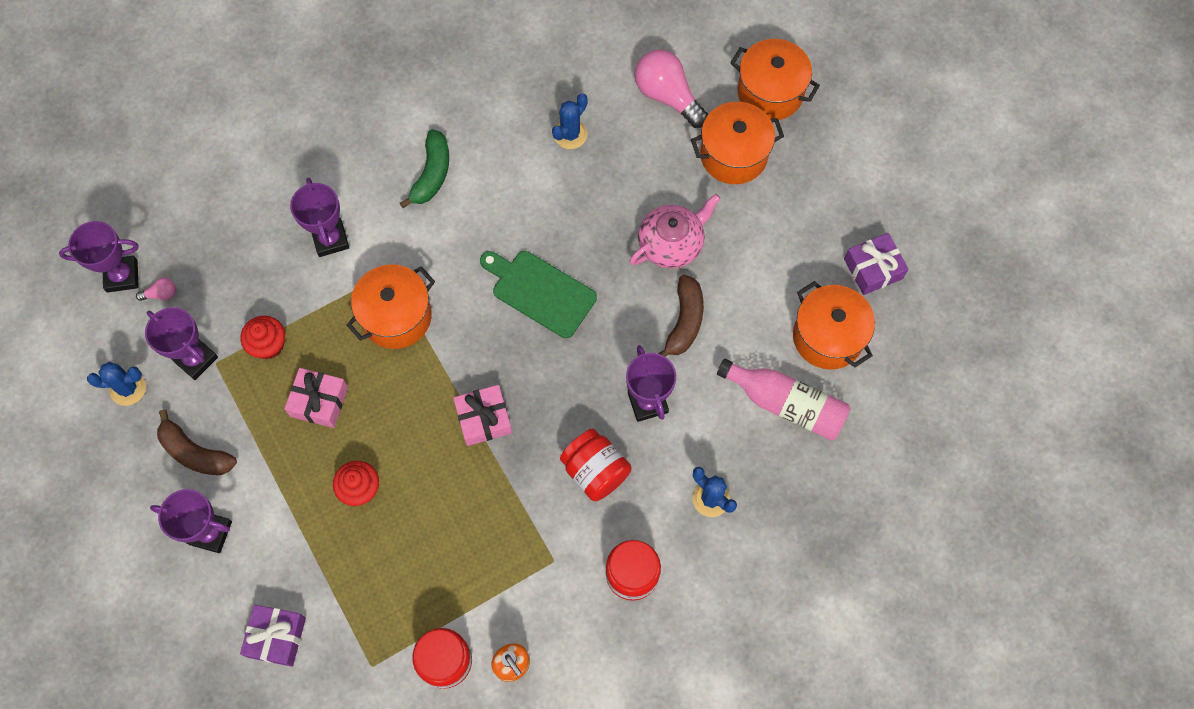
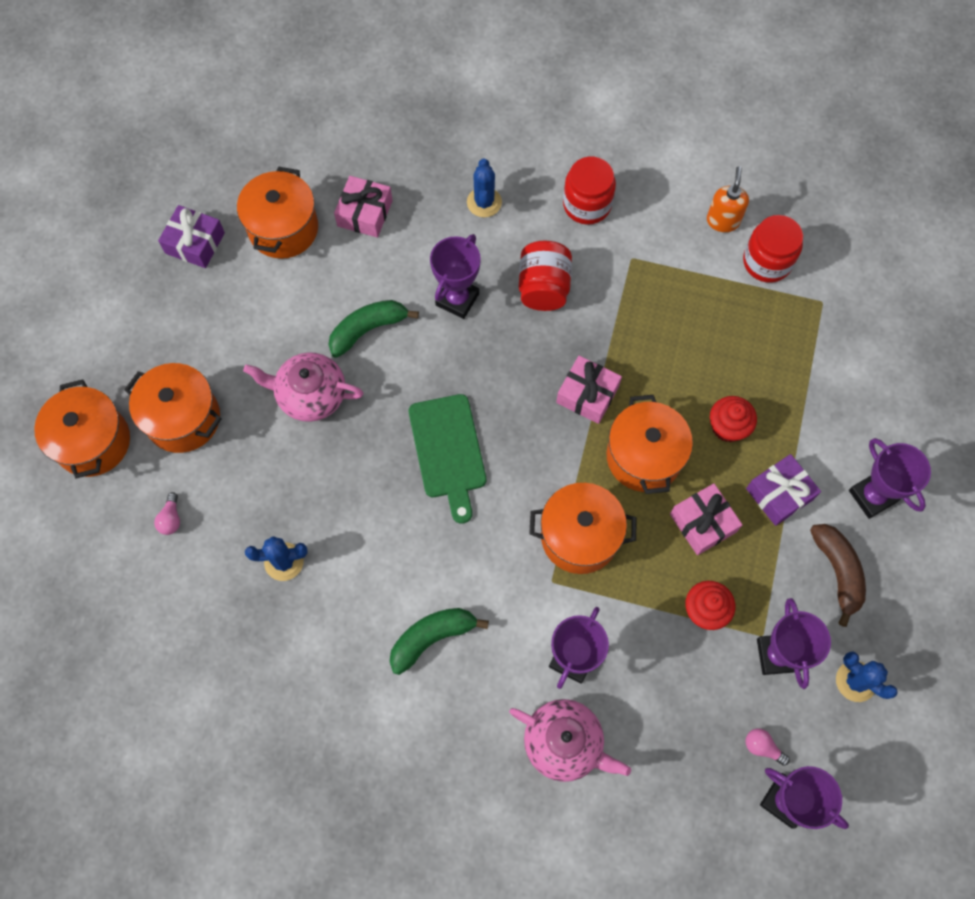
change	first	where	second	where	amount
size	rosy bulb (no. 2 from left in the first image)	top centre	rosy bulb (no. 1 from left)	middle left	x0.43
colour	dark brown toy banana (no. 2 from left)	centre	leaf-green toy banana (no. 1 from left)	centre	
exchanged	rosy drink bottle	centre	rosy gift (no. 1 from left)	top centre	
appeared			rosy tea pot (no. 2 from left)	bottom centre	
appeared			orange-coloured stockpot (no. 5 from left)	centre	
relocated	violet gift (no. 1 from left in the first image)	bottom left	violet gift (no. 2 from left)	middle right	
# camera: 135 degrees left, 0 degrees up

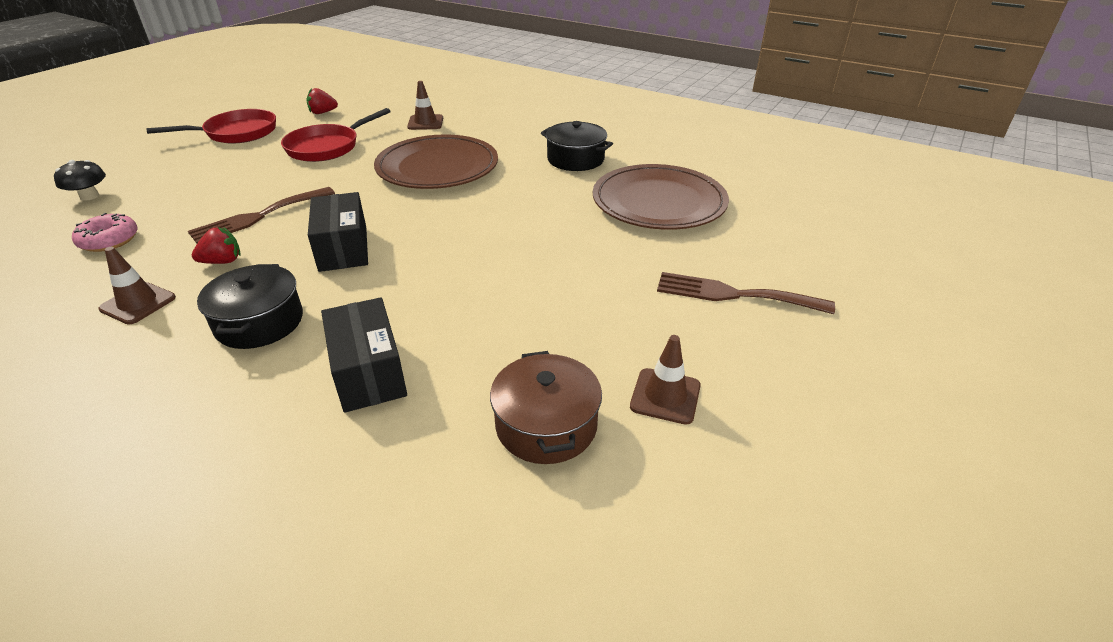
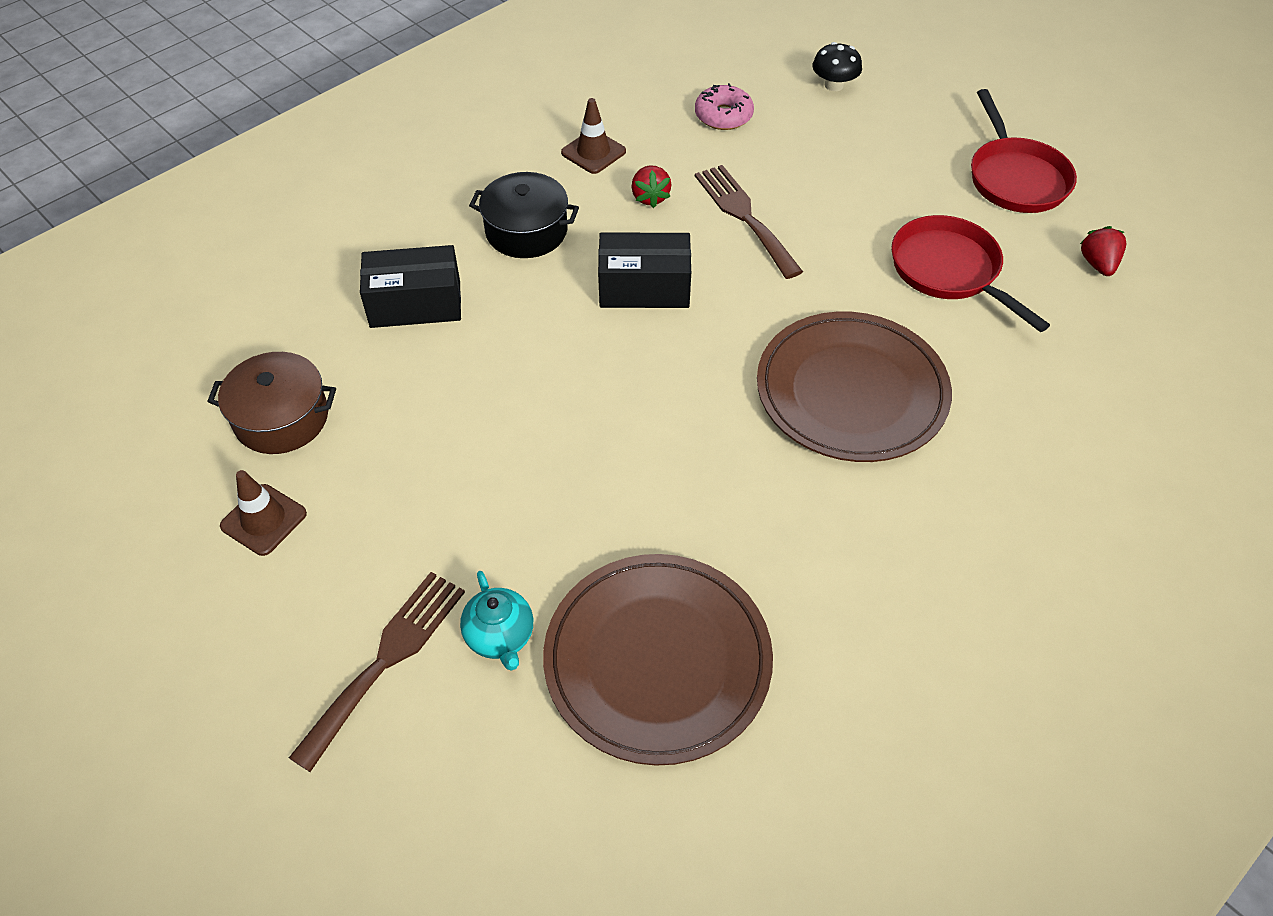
change	first	where	second	where	amount
appeared			turquoise tea pot	bottom centre	
missing	dark brown safety cone (no. 2 from left)	top centre			
missing	jet-black stockpot (no. 2 from left)	top centre			
# camera: 105 degrees right, 15 degrees up

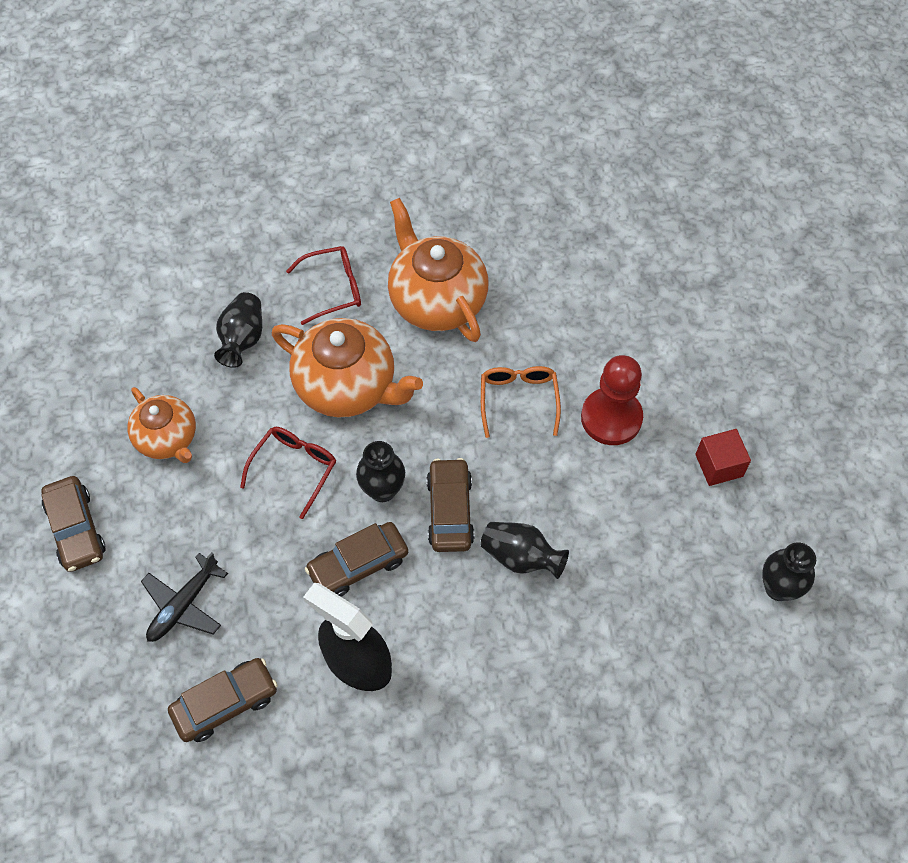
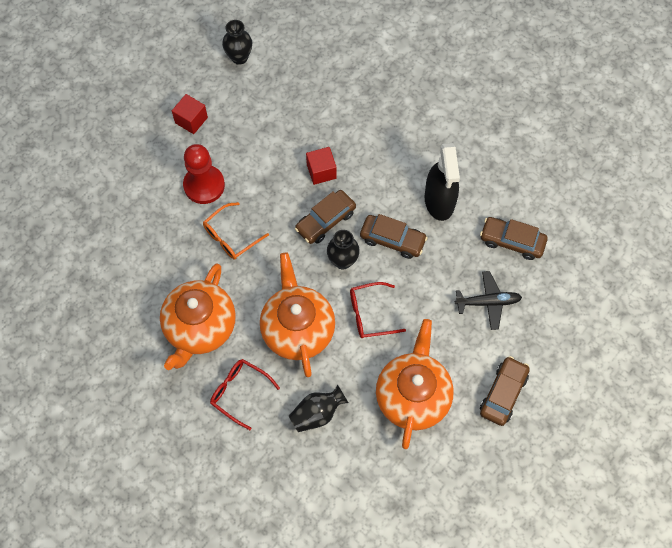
change	first	where	second	where	amount
exchanged	jet-black vase (no. 3 from left)	centre	crimson cube (no. 2 from left)	top centre	
size	orange-coloured tea pot (no. 1 from left in the first image)	middle left	orange-coloured tea pot (no. 3 from left)	bottom centre	x1.58
# camera: 130 degrees left, 5 degrees up

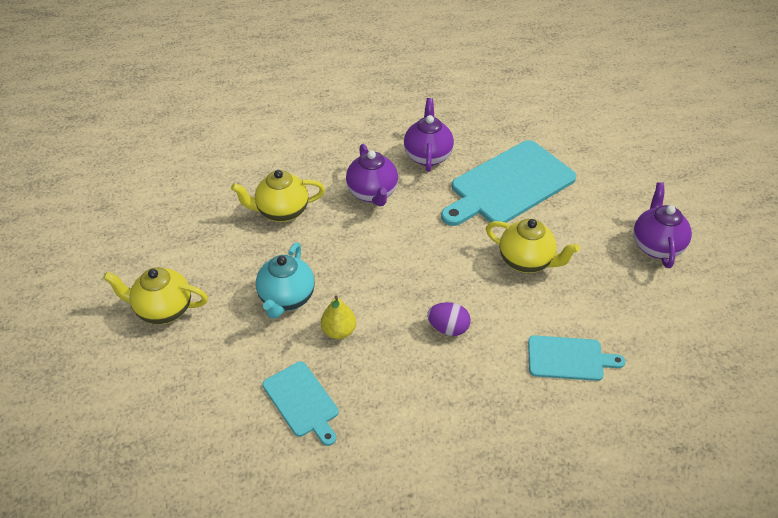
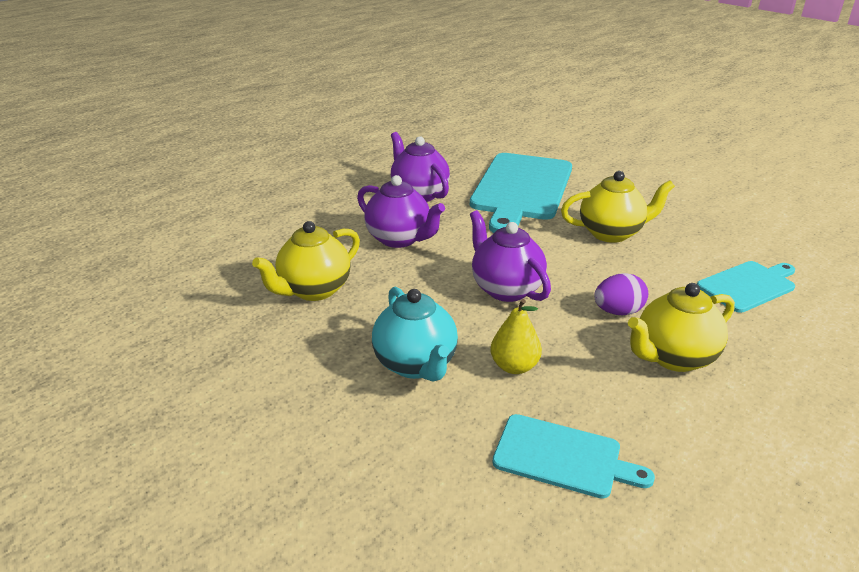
change	first	where	second	where	amount
relocated	violet tea pot (no. 3 from left)	middle right		centre	
relocated	yellow tea pot (no. 1 from left in the first image)	middle left	yellow tea pot (no. 3 from left)	middle right	
# camera: 35 degrees left, 15 degrees down

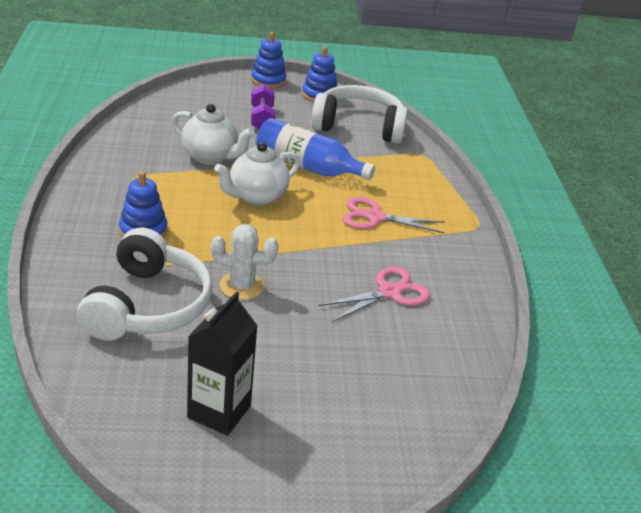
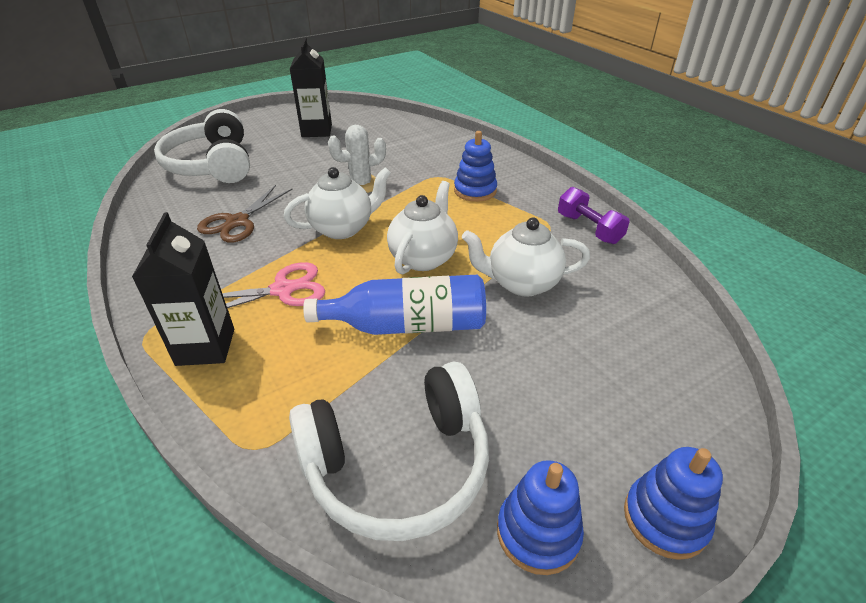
change	first	where	second	where	amount
appeared			jet-black carton (no. 1 from left)	middle left	
relocated	snow-white headset (no. 1 from left)	middle left		top left	
colour	rosy shears (no. 1 from left)	centre	dark brown shears	middle left	
appeared			snow-white tea pot (no. 1 from left)	centre	
relocated	violet dumbbell	top centre		middle right	
# camera: 155 degrees right, 5 degrees up

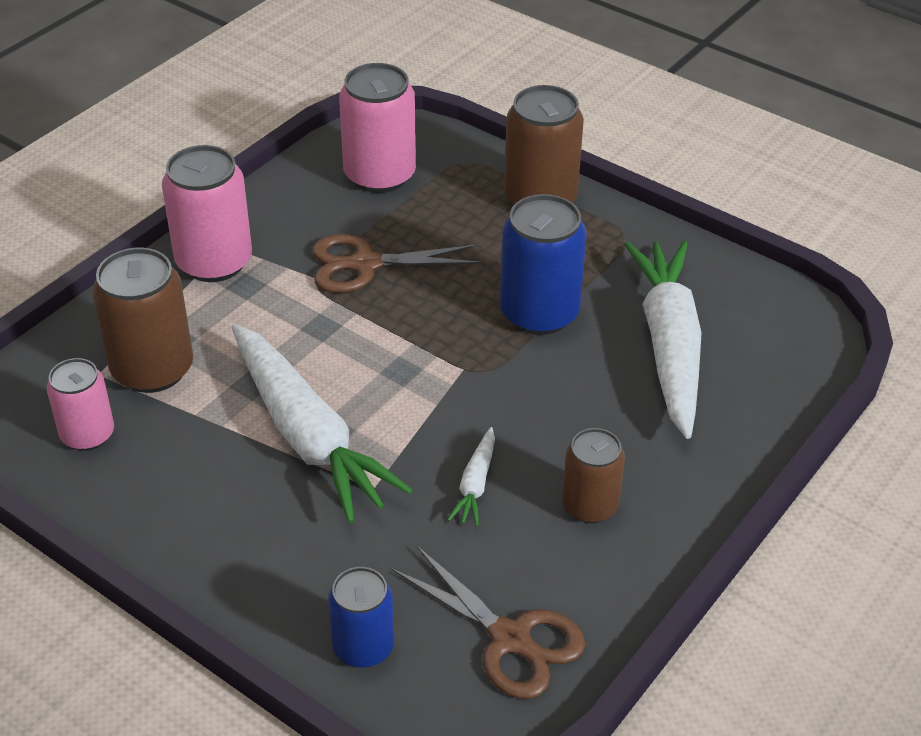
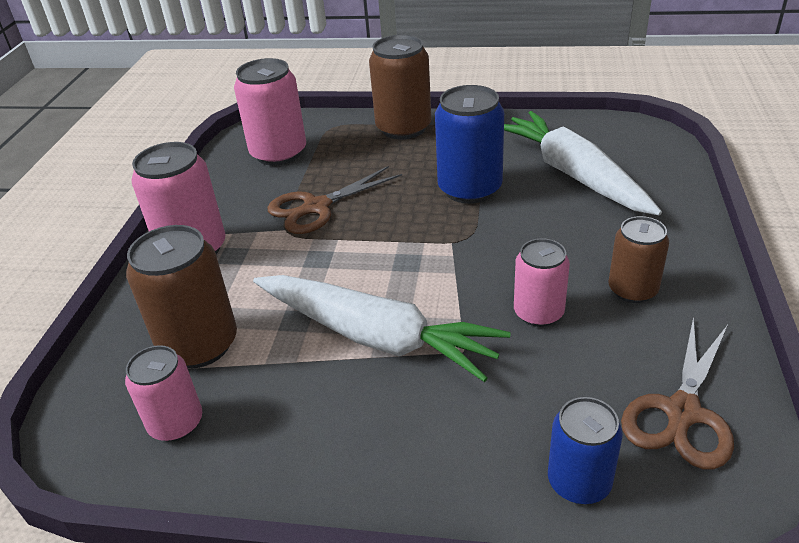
change	first	where	second	where	amount
exchanged	snow-white root vegetable (no. 2 from left)	centre	rosy tin (no. 4 from left)	middle right	
spun	dark brown shears (no. 2 from left)	bottom centre		bottom right	105 degrees clockwise
# camera: 25 degrees left, 5 degrees down

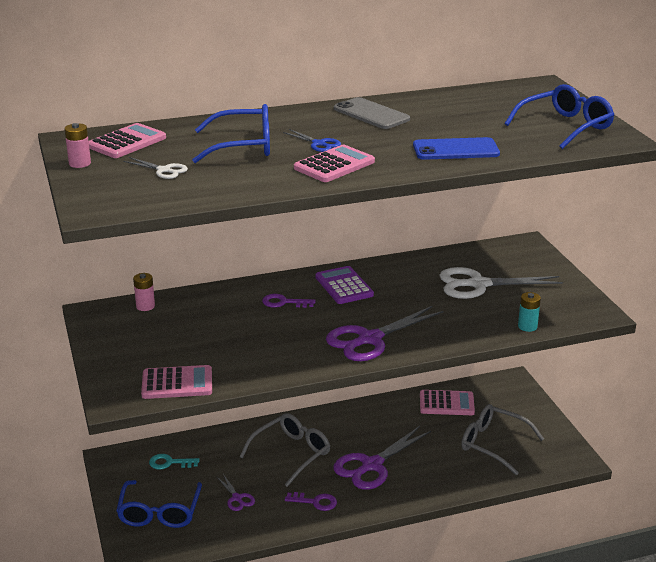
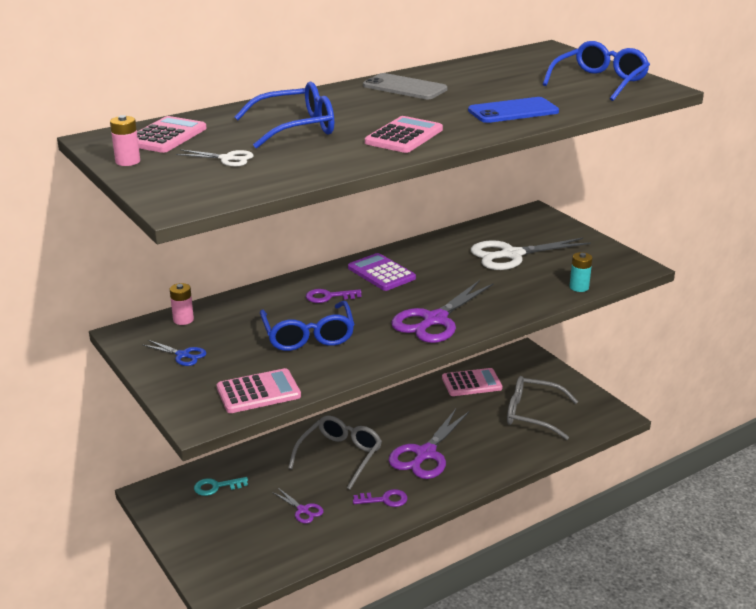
change	first	where	second	where	amount
relocated	cobalt shears	top centre		middle left	
relocated	cobalt glasses (no. 1 from left in the first image)	bottom left	cobalt glasses (no. 2 from left)	centre	
# camera: 15 degrees left, 0 degrees up

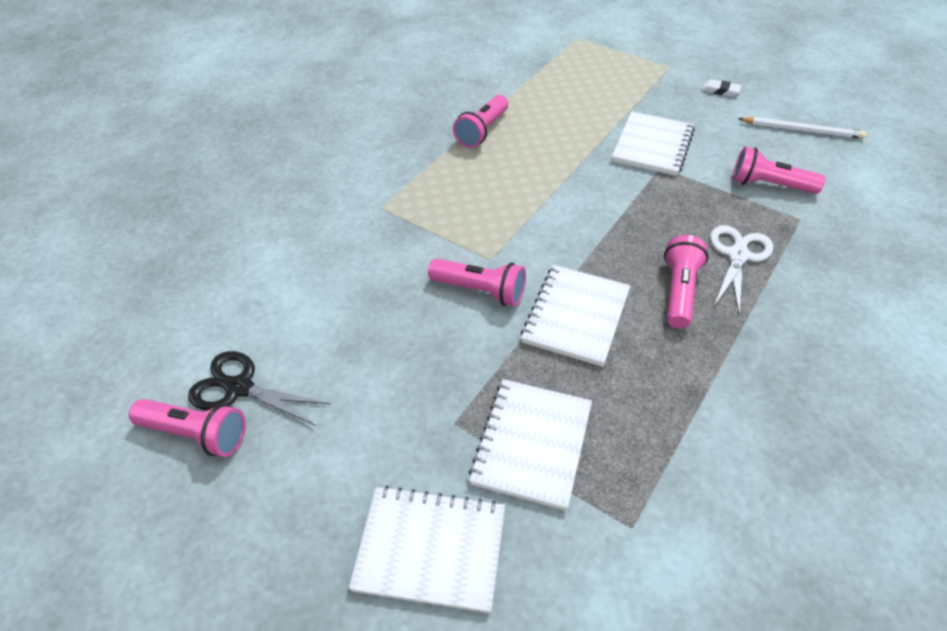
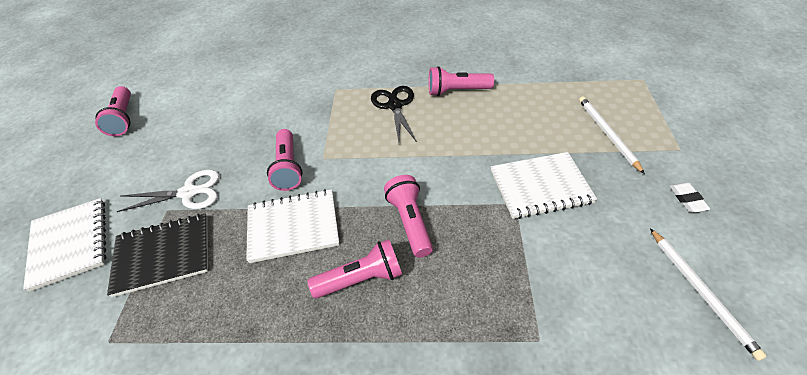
change	first	where	second	where	amount
colour	snow-white exercise book (no. 2 from left)	bottom centre	jet-black exercise book	bottom left	
relocated	snow-white shears	middle right		middle left	
relocated	jet-black shears	middle left		top centre	
relocated	rosy torch (no. 5 from left in the first image)	top right	rosy torch (no. 4 from left)	centre	
appeared			snow-white pencil (no. 1 from left)	middle right	
# camera: 60 degrees right, 0 degrees up

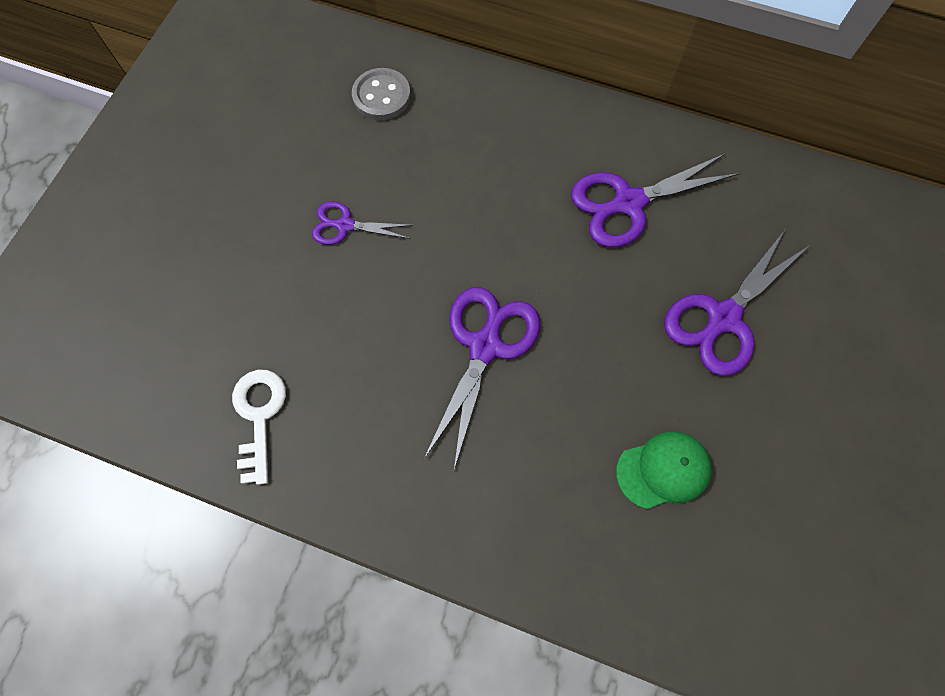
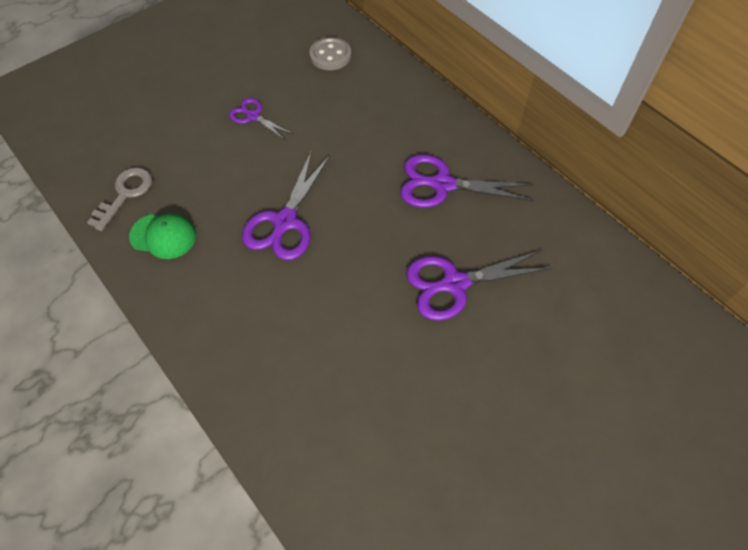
change	first	where	second	where	amount
colour	snow-white key	middle left	ash-grey key	middle left	
relocated	leaf-green peaked cap	bottom right		middle left	
spun	violet shears (no. 2 from left)	centre		centre	150 degrees clockwise
# camera: 30 degrees right, 10 degrees down

